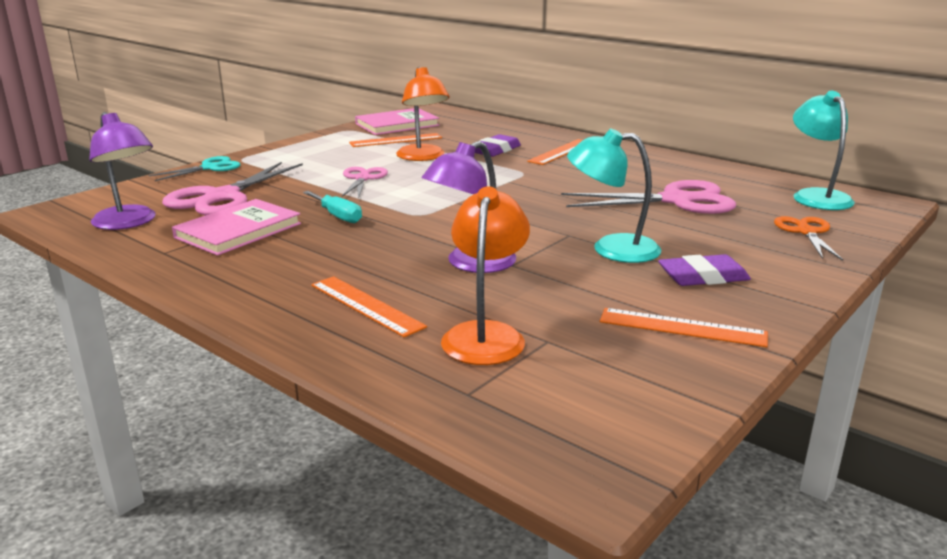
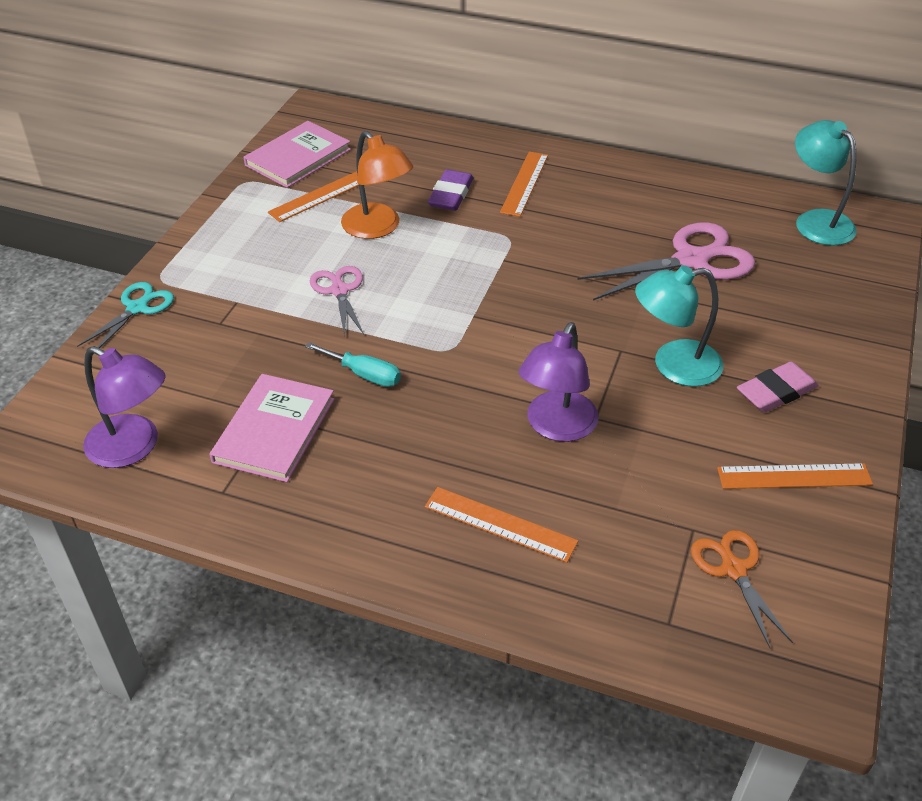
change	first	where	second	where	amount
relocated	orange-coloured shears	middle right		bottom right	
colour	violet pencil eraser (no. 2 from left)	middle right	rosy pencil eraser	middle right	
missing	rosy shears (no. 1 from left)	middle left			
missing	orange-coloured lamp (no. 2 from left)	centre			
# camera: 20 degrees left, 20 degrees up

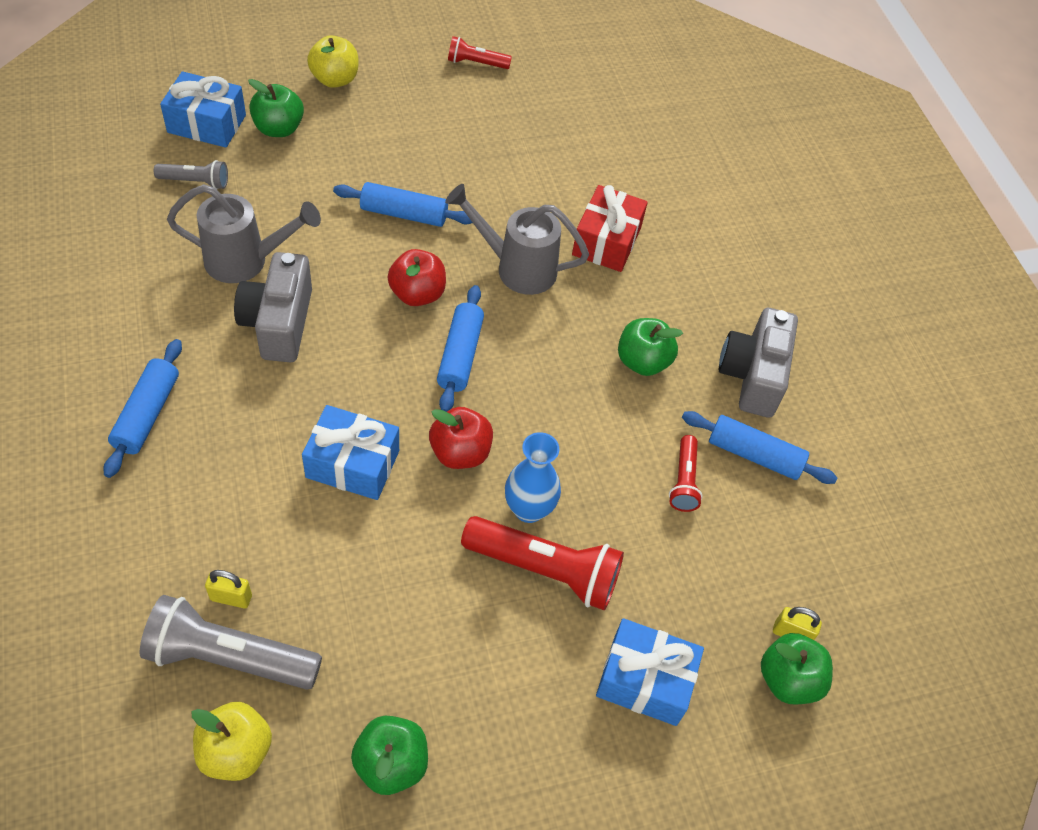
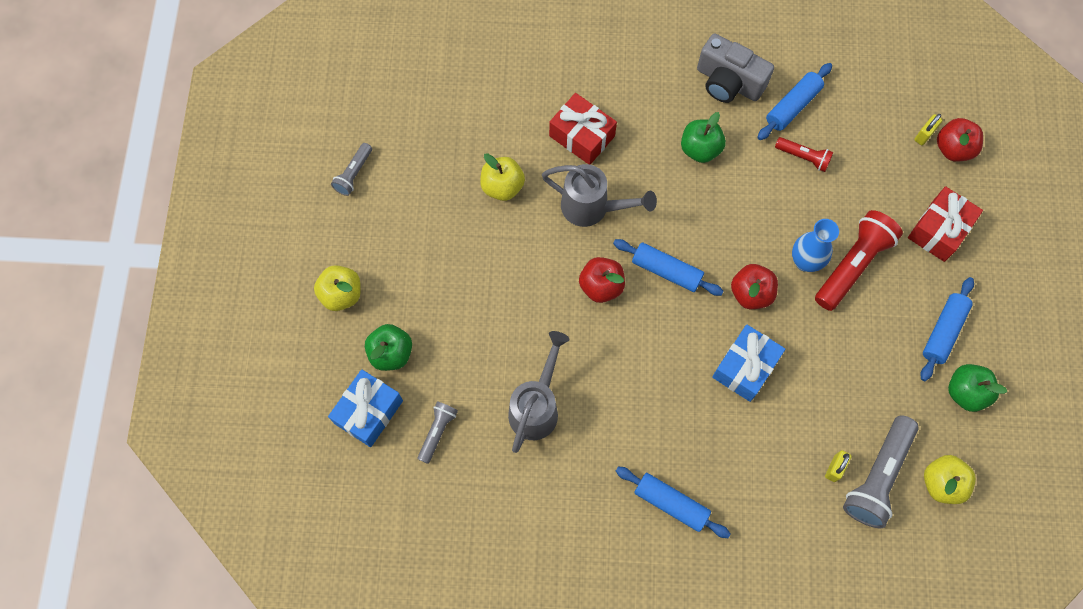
change	first	where	second	where	amount
colour	crimson torch (no. 1 from left)	top centre	ash-grey torch (no. 1 from left)	top left	
appeared			yellow toy apple (no. 2 from left)	top centre	
spun	ash-grey watering can (no. 2 from left)	top centre		top centre	105 degrees counterclockwise
colour	cobalt gift (no. 3 from left)	bottom centre	crimson gift (no. 2 from left)	middle right	
relocated	cobalt dough roller (no. 2 from left in the first image)	top centre	cobalt dough roller (no. 4 from left)	middle right	
colour	leaf-green toy apple (no. 4 from left)	bottom right	crimson toy apple (no. 3 from left)	top right	
missing	ash-grey camera (no. 1 from left)	middle left			
# camera: 65 degrees left, 15 degrees up

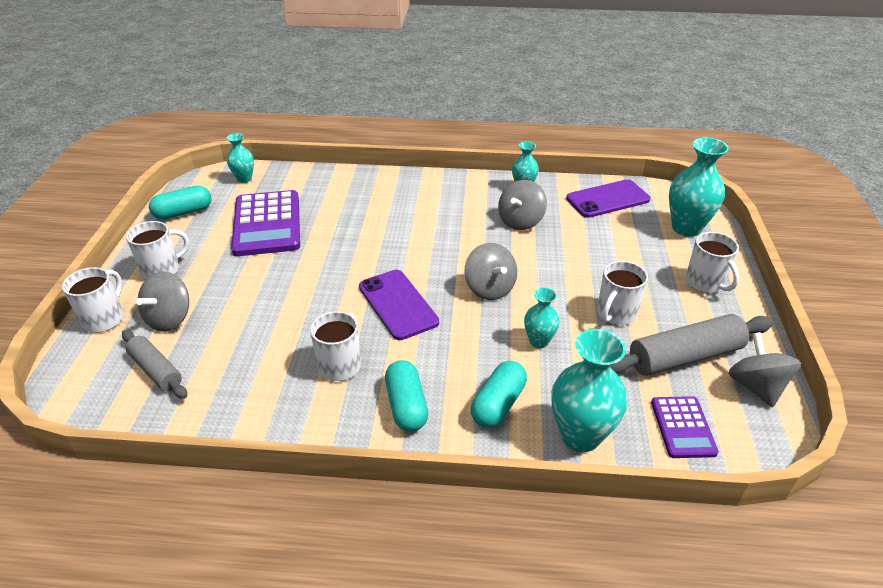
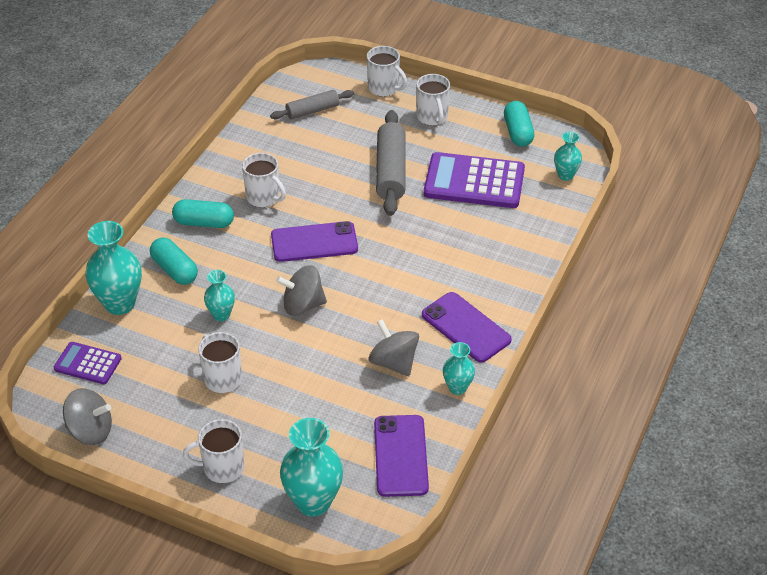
change	first	where	second	where	amount
relocated	ash-grey dough roller (no. 2 from left)	middle right		top centre	
appeared			violet mobile phone (no. 3 from left)	centre	
missing	ash-grey whirligig (no. 1 from left)	middle left			
# camera: 110 degrees right, 5 degrees up

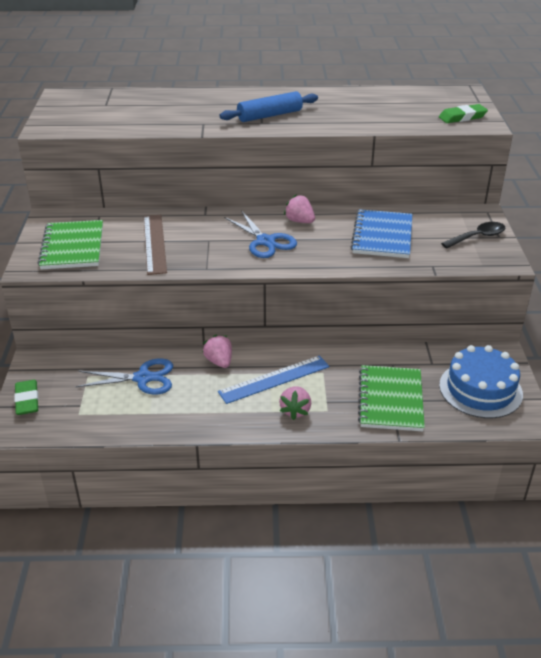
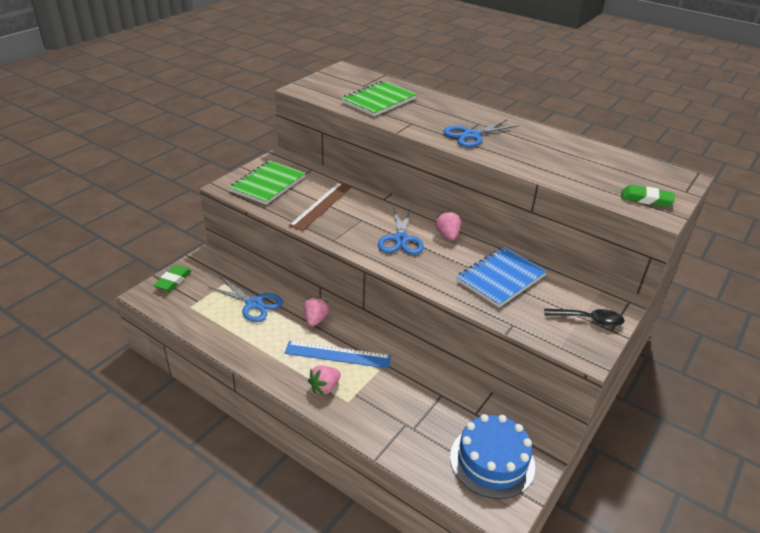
change	first	where	second	where	amount
relocated	leaf-green exercise book (no. 2 from left)	middle right		top centre	
exchanged	cobalt dough roller	top centre	cobalt shears (no. 3 from left)	top centre	
# camera: 35 degrees right, 0 degrees up

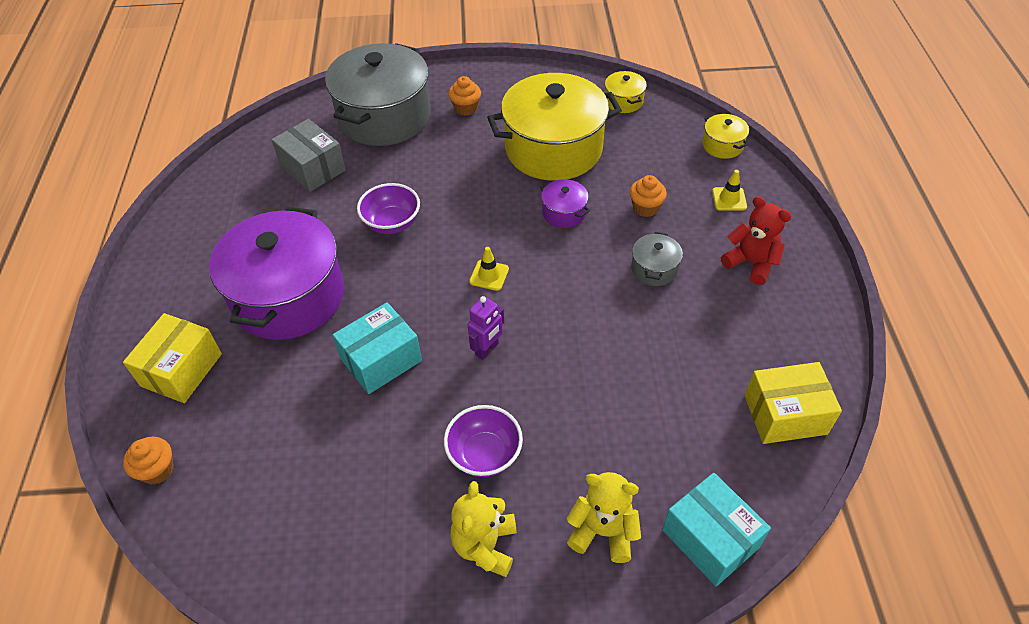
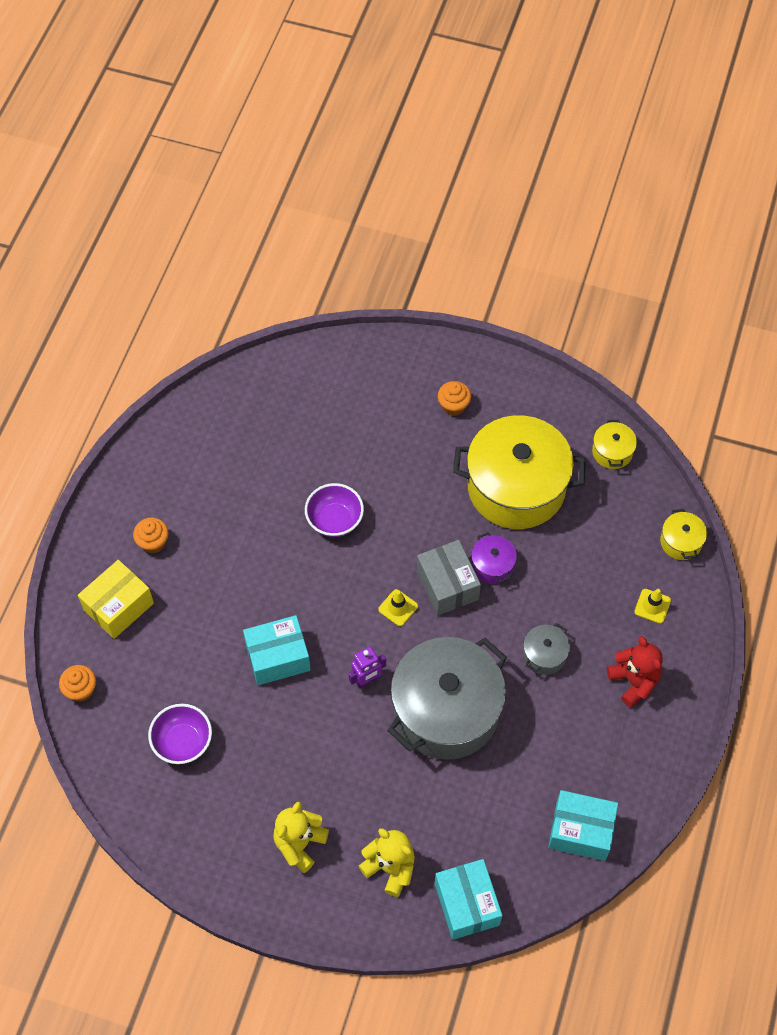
change	first	where	second	where	amount
relocated	orange-coloured fairy cake (no. 3 from left in the first image)	top centre	orange-coloured fairy cake (no. 2 from left)	middle left	
relocated	violet bowl (no. 2 from left in the first image)	bottom centre	violet bowl (no. 1 from left)	bottom left	
relocated	ash-grey stockpot (no. 1 from left)	top centre		bottom centre	
relocated	ash-grey box	top left		centre	
colour	yellow box (no. 2 from left)	middle right	turquoise box (no. 3 from left)	bottom right	
missing	violet stockpot (no. 1 from left)	middle left			
# camera: 20 degrees right, 10 degrees up

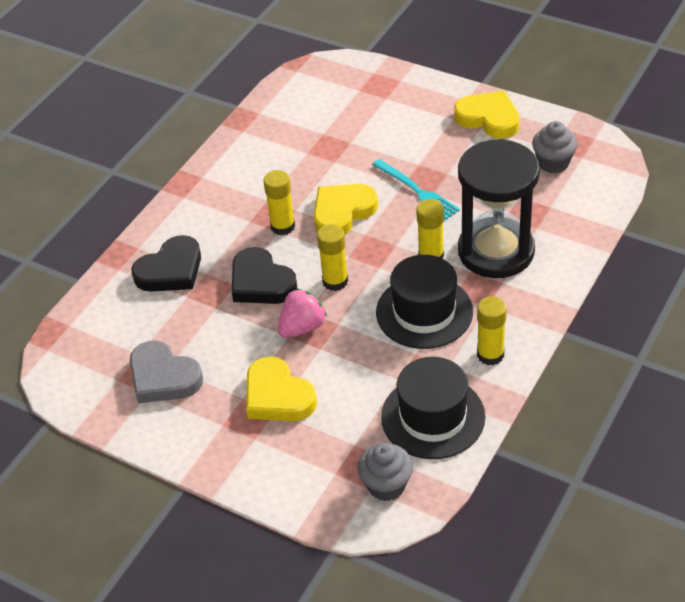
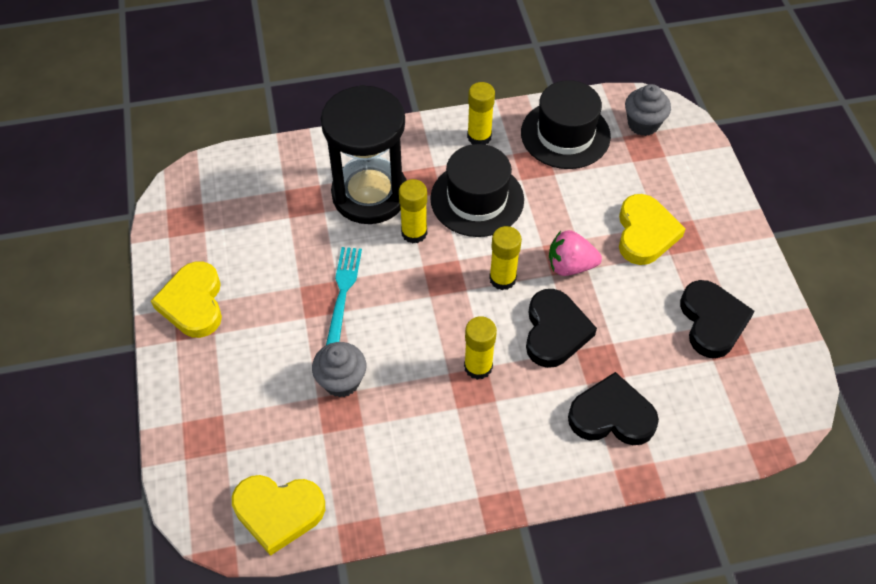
change	first	where	second	where	amount
relocated	yellow heart (no. 2 from left)	centre		bottom left	
relocated	ash-grey fairy cake (no. 2 from left in the first image)	top right	ash-grey fairy cake (no. 1 from left)	centre	
colour	ash-grey heart	middle left	jet-black heart (no. 3 from left)	middle right	
# camera: 135 degrees left, 10 degrees up

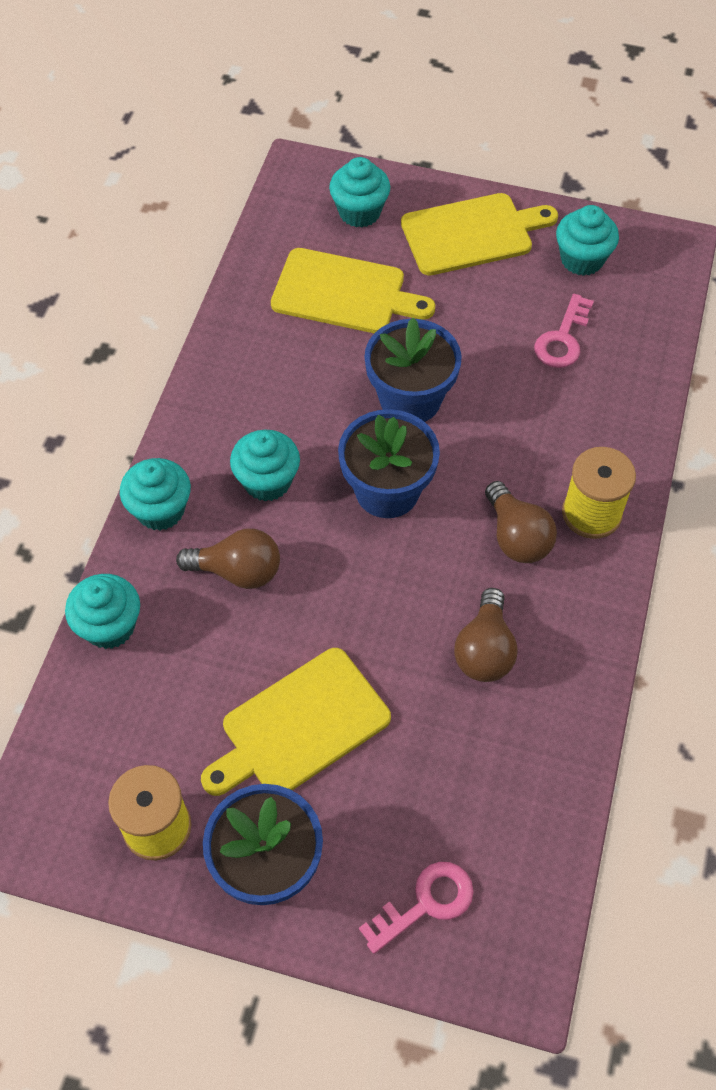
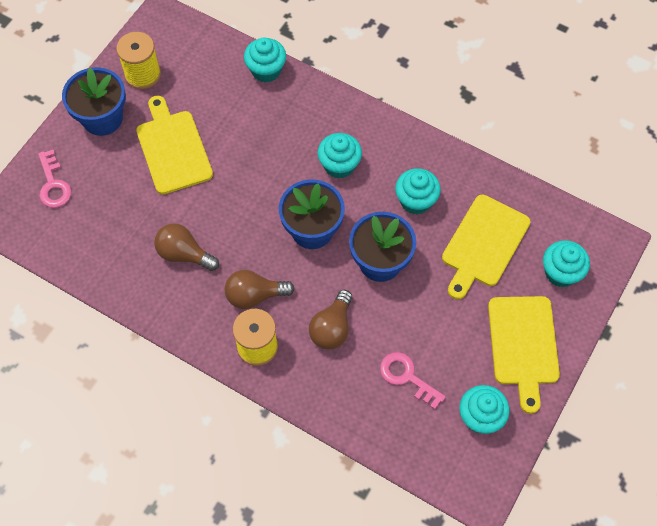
change	first	where	second	where	amount
relocated	dark brown bulb (no. 1 from left in the first image)	middle left	dark brown bulb (no. 3 from left)	centre	
relocated	turquoise fairy cake (no. 2 from left in the first image)	middle left	turquoise fairy cake (no. 3 from left)	centre	
# camera: 105 degrees right, 5 degrees up

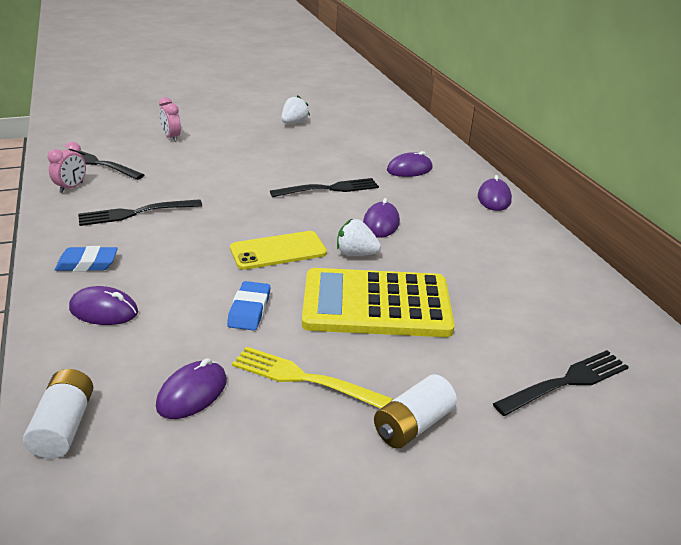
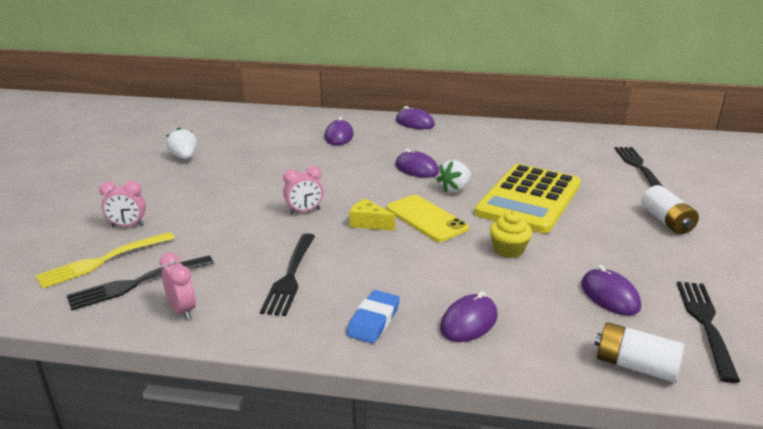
change	first	where	second	where	amount
relocated	yellow dinner fork	bottom centre		middle left	
appeared			rosy alarm clock (no. 3 from left)	centre	
appeared			yellow cheese	centre	
spun	yellow mobile phone	centre		centre	45 degrees counterclockwise
exchanged	cobalt pencil eraser (no. 2 from left)	centre	yellow fairy cake	middle right	
relocated	jet-black dinner fork (no. 3 from left in the first image)	centre	jet-black dinner fork (no. 4 from left)	bottom right	
# camera: 60 degrees left, 5 degrees down

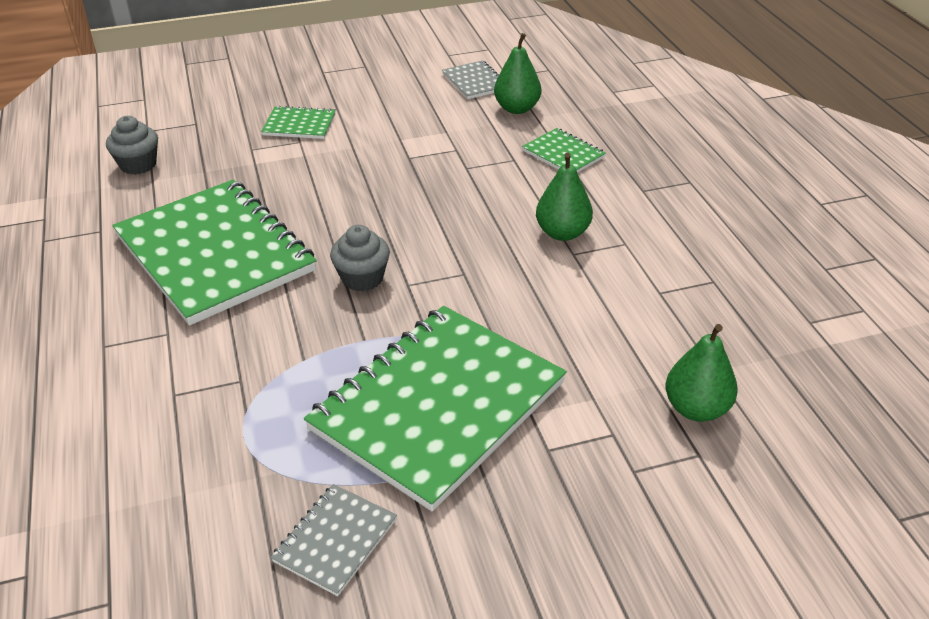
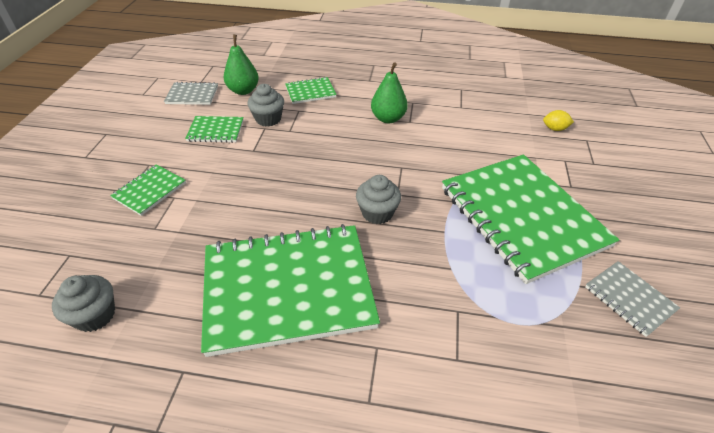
change	first	where	second	where	amount
appeared			leaf-green exercise book (no. 2 from left)	top left	
appeared			ash-grey fairy cake (no. 2 from left)	top centre	
exchanged	leaf-green pear (no. 3 from left)	middle right	yellow toy lemon	top right	
# camera: 65 degrees left, 5 degrees up

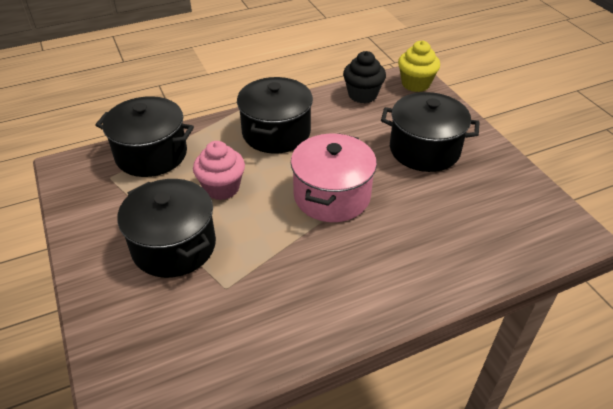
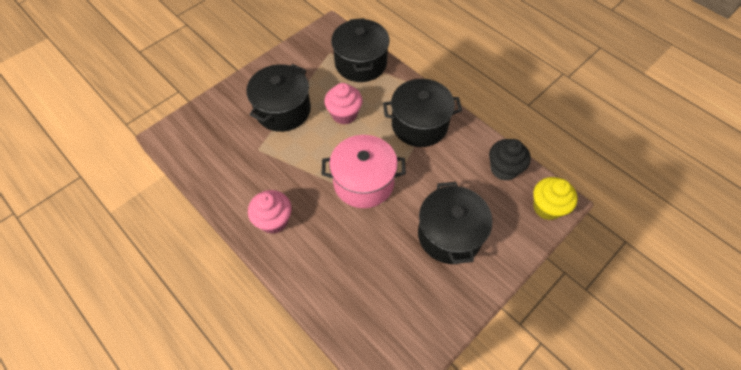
change	first	where	second	where	amount
appeared			rosy fairy cake (no. 1 from left)	centre	
# camera: 70 degrees right, 15 degrees up

